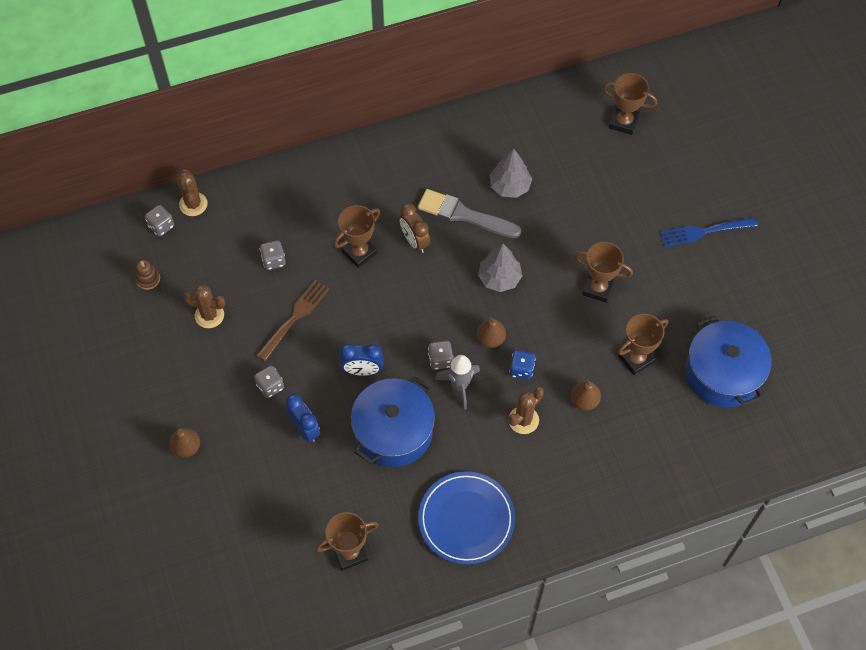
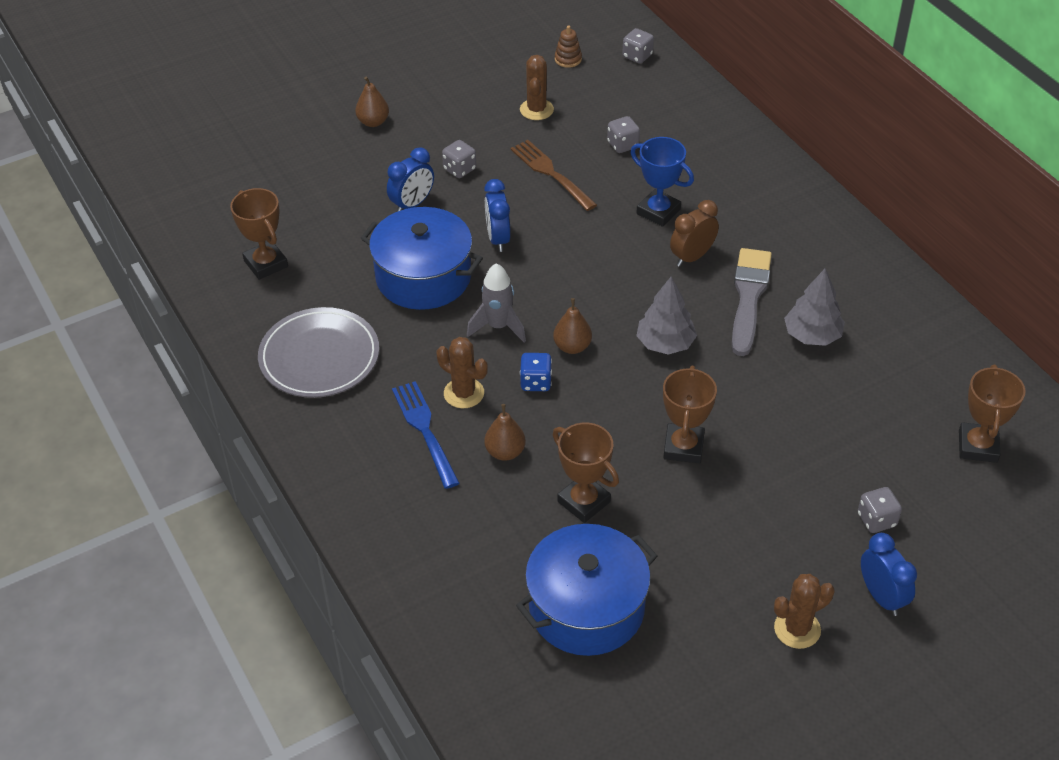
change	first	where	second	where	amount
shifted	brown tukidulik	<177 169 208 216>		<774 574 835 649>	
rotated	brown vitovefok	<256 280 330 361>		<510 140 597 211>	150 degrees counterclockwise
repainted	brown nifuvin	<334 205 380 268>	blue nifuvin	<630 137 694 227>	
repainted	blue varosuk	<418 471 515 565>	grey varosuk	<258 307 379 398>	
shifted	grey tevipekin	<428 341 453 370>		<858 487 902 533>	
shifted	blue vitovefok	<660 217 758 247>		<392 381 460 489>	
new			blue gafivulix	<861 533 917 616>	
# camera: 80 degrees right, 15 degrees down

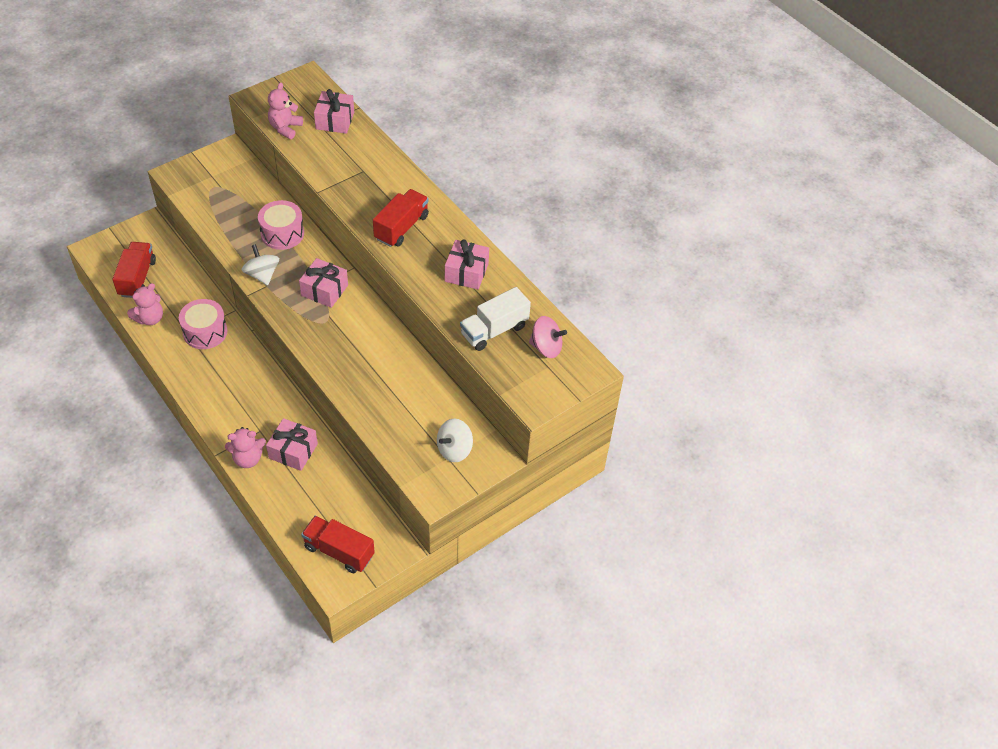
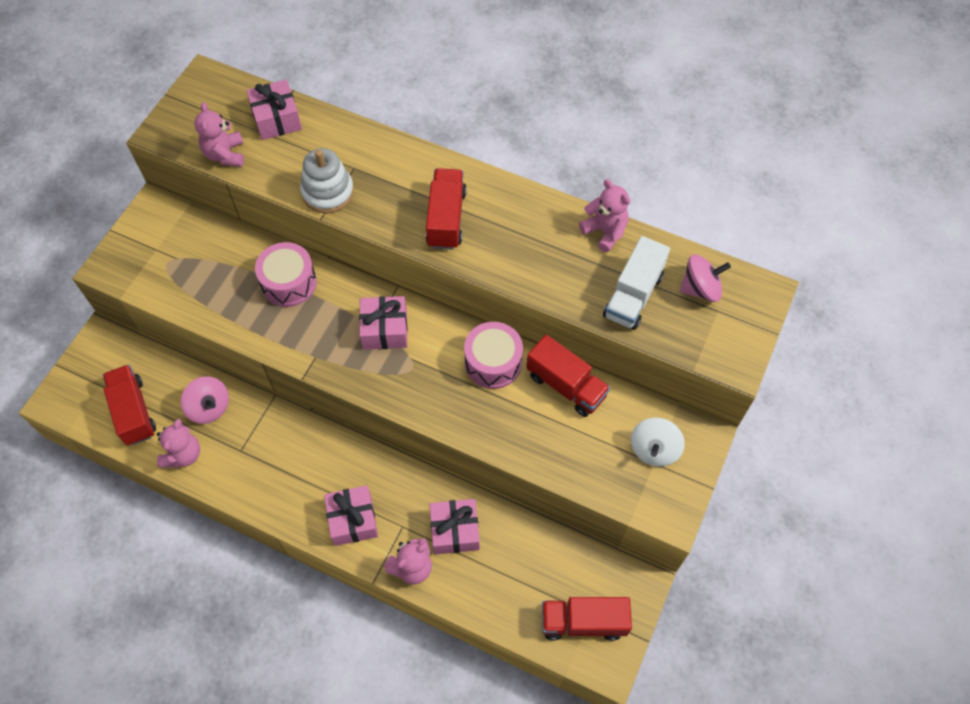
change	first	where	second	where	amount
shifted	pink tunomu	<179 299 228 349>		<464 322 523 389>	
gone	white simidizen	<242 244 279 285>			
shifted	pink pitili	<445 239 489 289>		<324 485 378 546>	
new			pink simidizen	<181 376 229 424>	
new			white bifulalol	<300 148 354 214>	
new			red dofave	<526 335 610 417>	
new			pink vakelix	<579 179 630 252>	
# camera: 25 degrees left, 10 degrees up

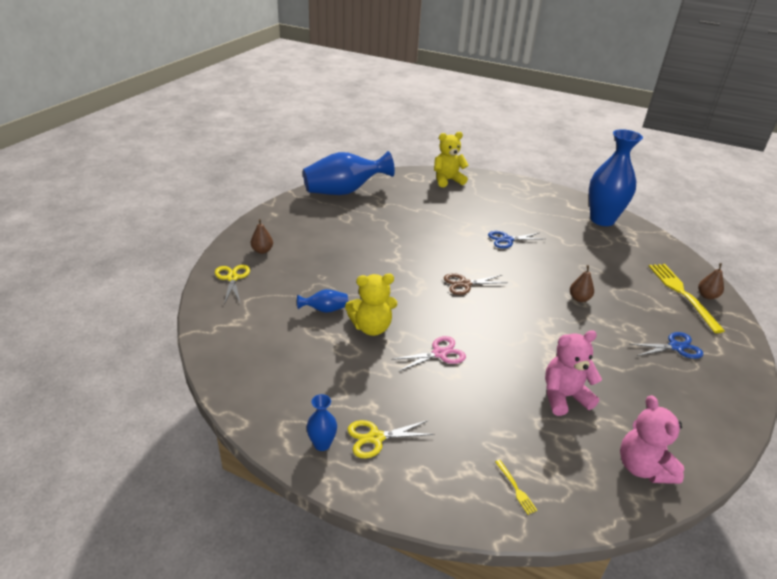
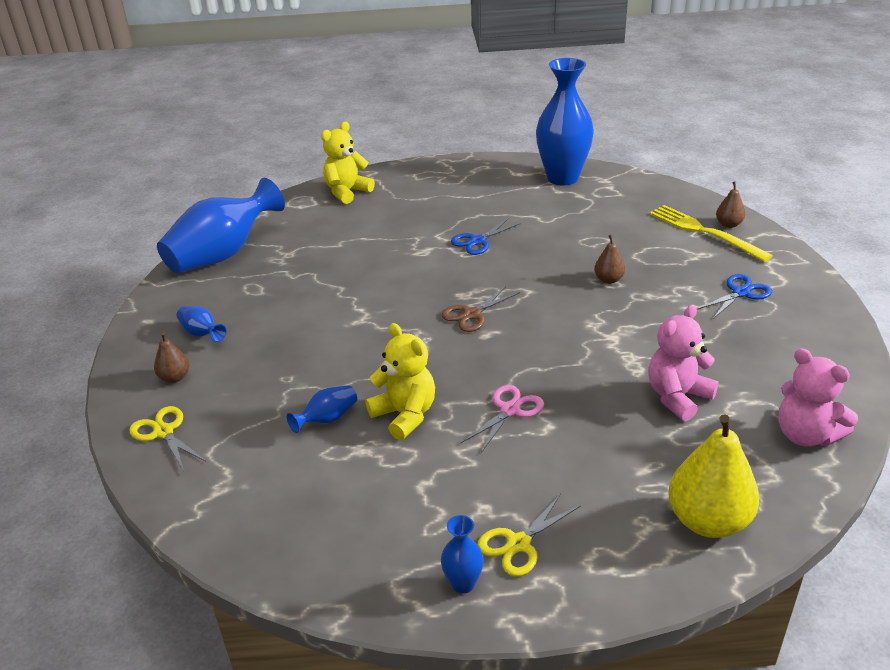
change	first	where	second	where	amount
rotated	yellow vakelix	<345 274 397 336>		<365 323 435 440>	90 degrees counterclockwise
swapped	yellow vitovefok	<495 460 538 515>	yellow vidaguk	<668 414 759 538>	
new			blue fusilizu	<177 306 227 342>	
# camera: 25 degrees left, 0 degrees up

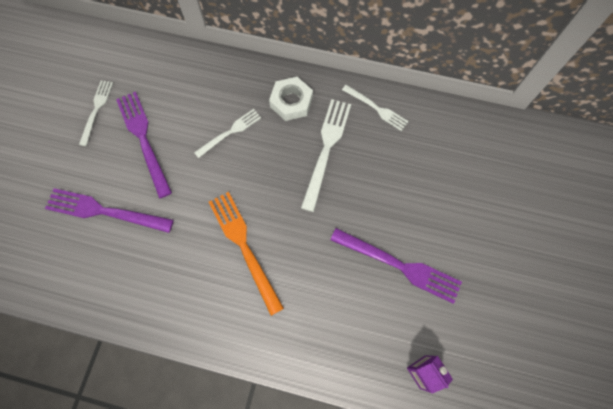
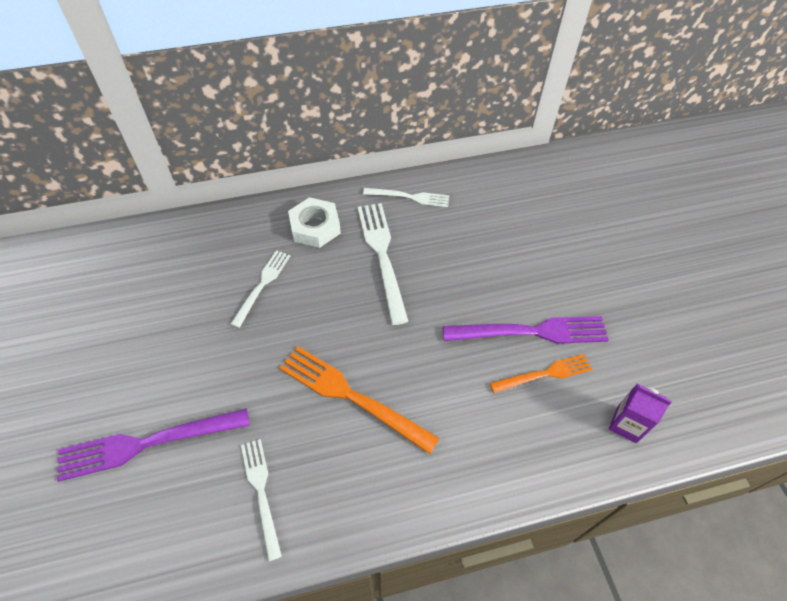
change	first	where	second	where	amount
shifted	white vitovefok	<79 80 113 146>		<241 439 282 561>	
gone	purple vitovefok	<116 92 172 198>			
new			orange vitovefok	<490 354 592 393>	
# camera: 30 degrees left, 15 degrees down

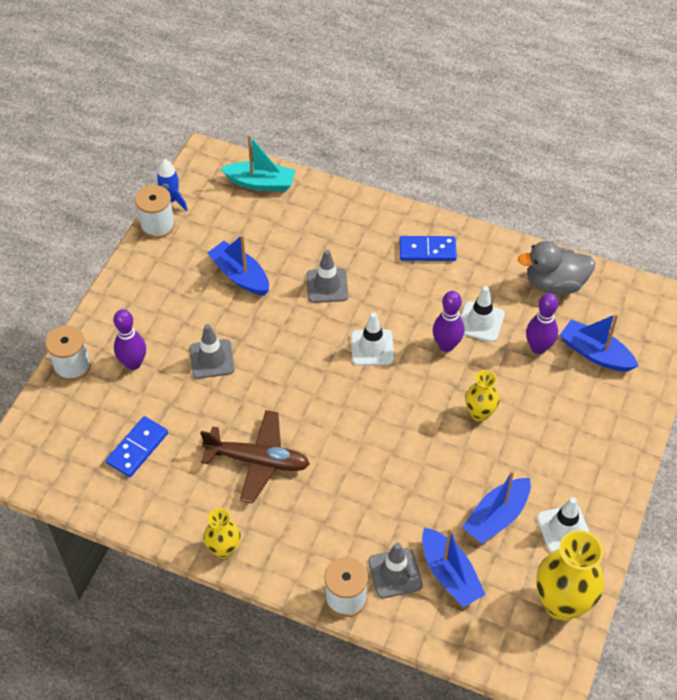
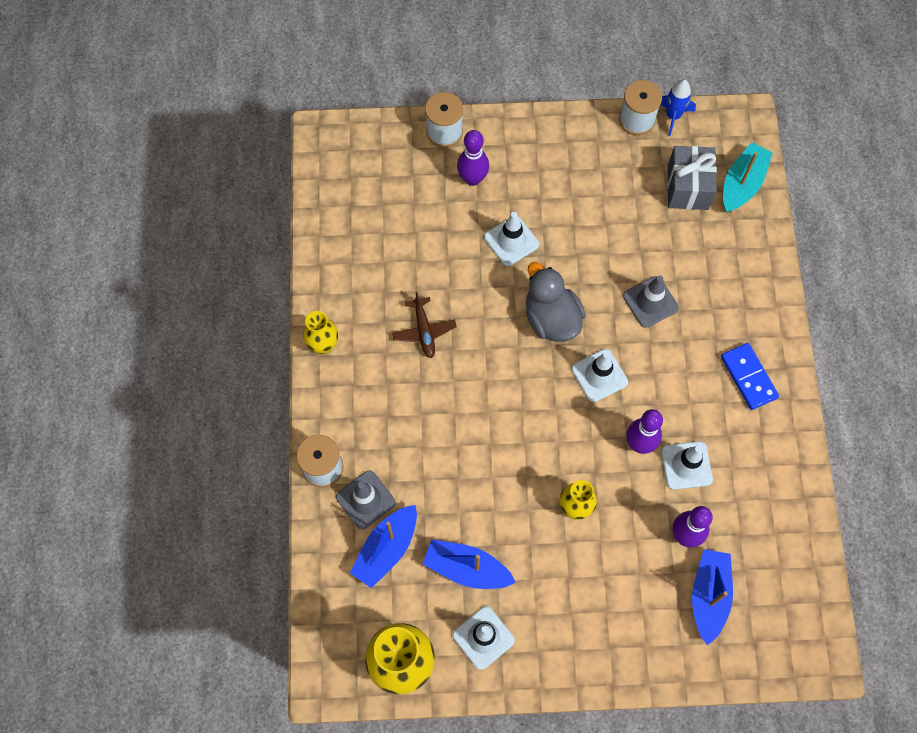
change	first	where	second	where	amount
gone	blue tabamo	<106 416 168 477>			
repainted	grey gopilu	<190 324 235 379>	white gopilu	<484 212 539 266>	
scaled	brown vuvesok	<200 410 310 503>		<392 292 457 358>	x0.61
gone	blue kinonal	<207 234 269 296>			
rotated	turquoise kinonal	<220 134 296 191>		<723 142 773 212>	135 degrees counterclockwise
shifted	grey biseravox	<518 241 595 294>		<526 262 586 342>	
new			grey pitili	<667 146 717 210>	
# camera: 65 degrees right, 15 degrees up

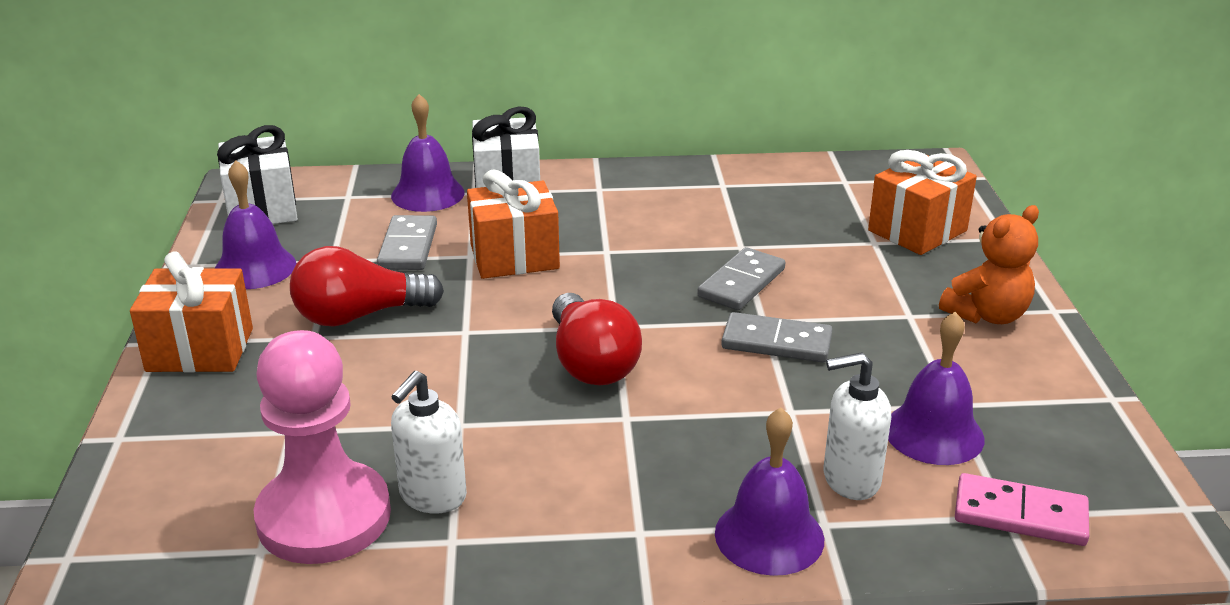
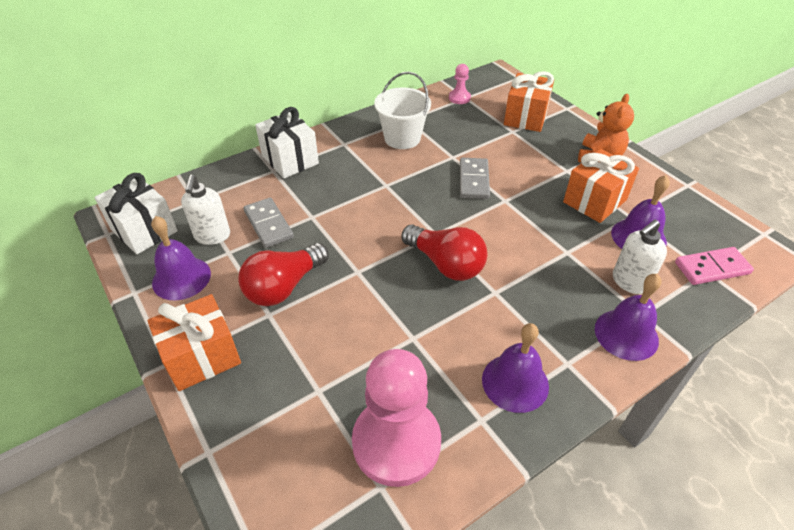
change	first	where	second	where	amount
shifted	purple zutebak	<391 94 465 212>		<482 323 549 413>	
shifted	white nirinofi	<391 371 467 514>		<181 175 230 245>	
shifted	orange pitili	<467 170 560 279>		<563 149 639 223>	
gone	grey tabamo	<721 312 833 363>			
new			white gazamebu	<374 72 431 149>	
new			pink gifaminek	<449 64 471 104>	
# camera: 30 degrees left, 15 degrees up

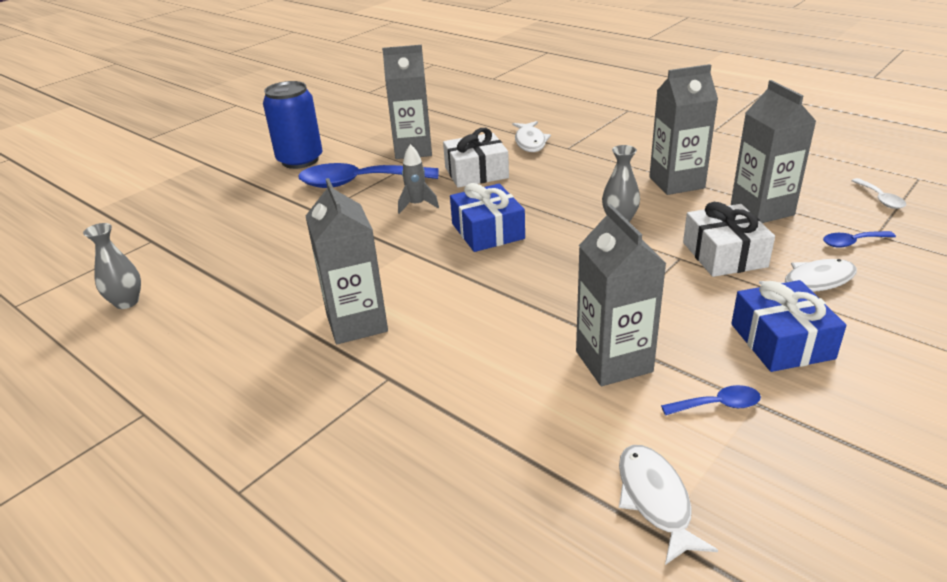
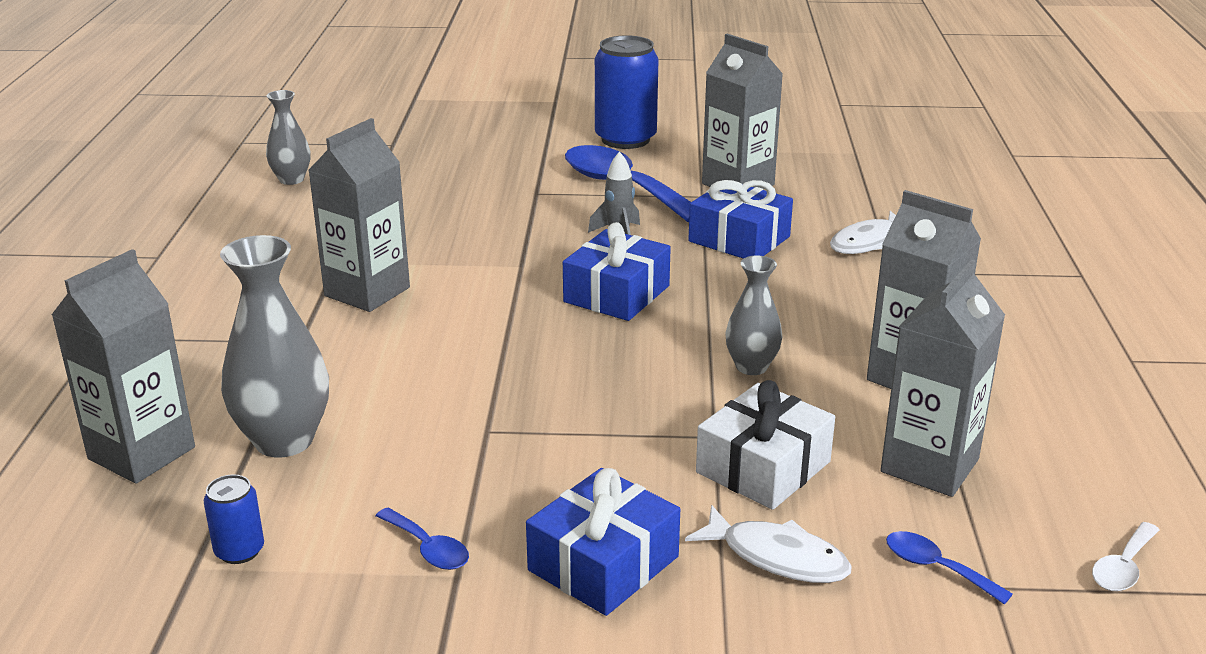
change	first	where	second	where	amount
repainted	white pitili	<443 128 509 188>	blue pitili	<688 180 793 259>	
shifted	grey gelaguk	<576 204 667 386>		<52 249 195 484>	
swapped	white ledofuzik	<619 445 718 565>	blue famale	<204 474 264 564>	
new			grey fusilizu	<220 235 329 458>	
# camera: 50 degrees right, 5 degrees down

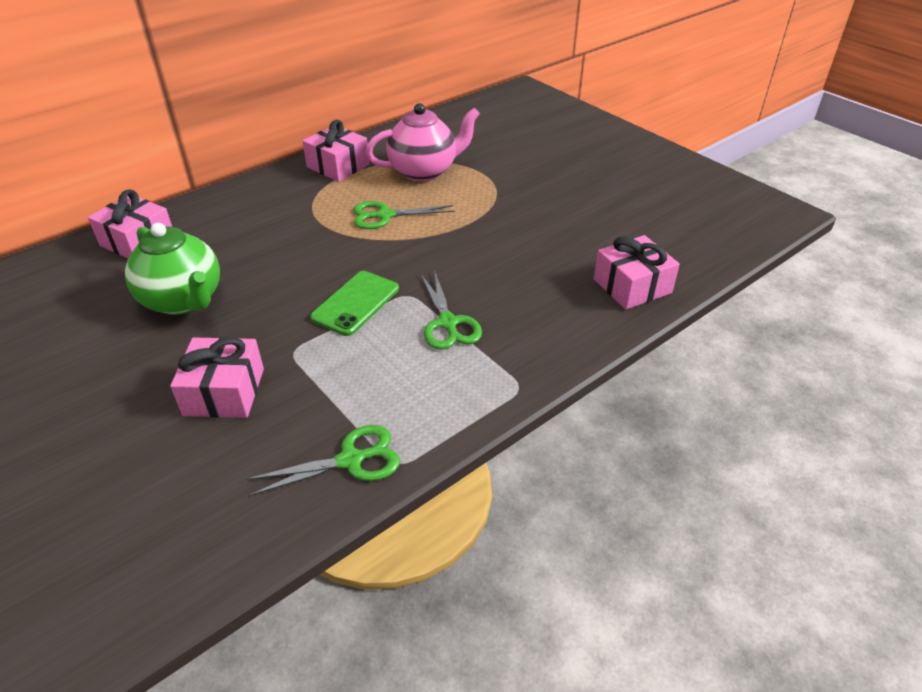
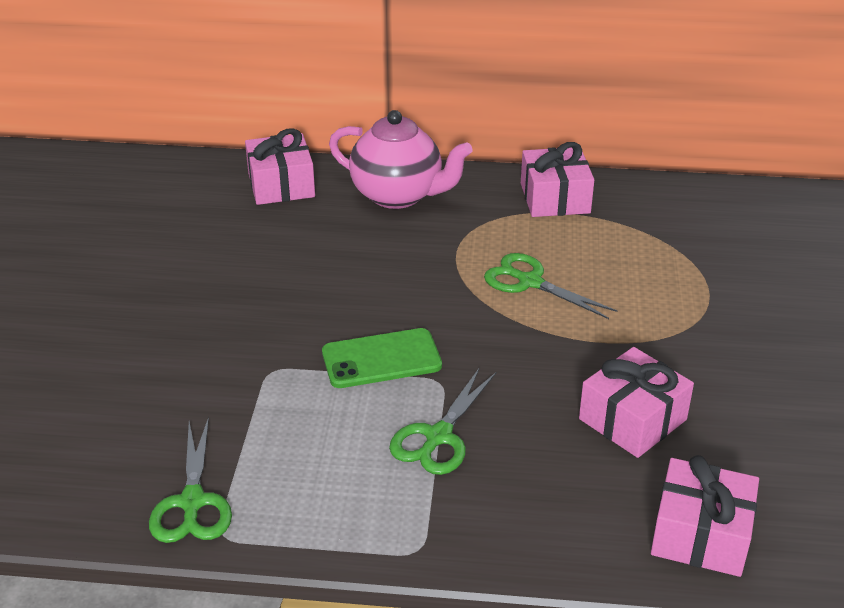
change	first	where	second	where	amount
gone	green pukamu	<125 223 220 315>			
shifted	pink pitili	<170 337 264 418>		<579 347 694 458>	
rotated	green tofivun	<246 425 400 496>		<149 417 232 543>	60 degrees clockwise
shifted	pink pukamu	<365 103 480 182>		<329 110 472 209>	
# camera: 45 degrees right, 5 degrees down

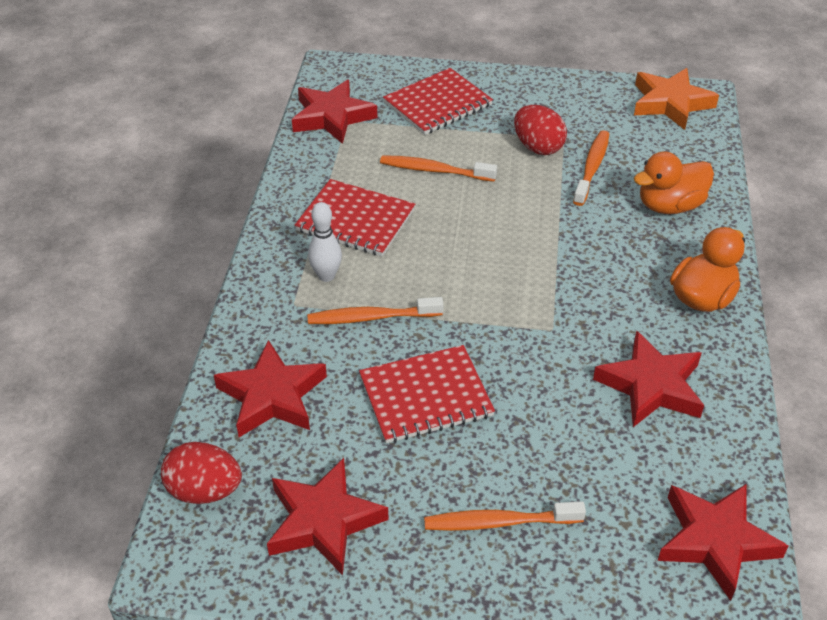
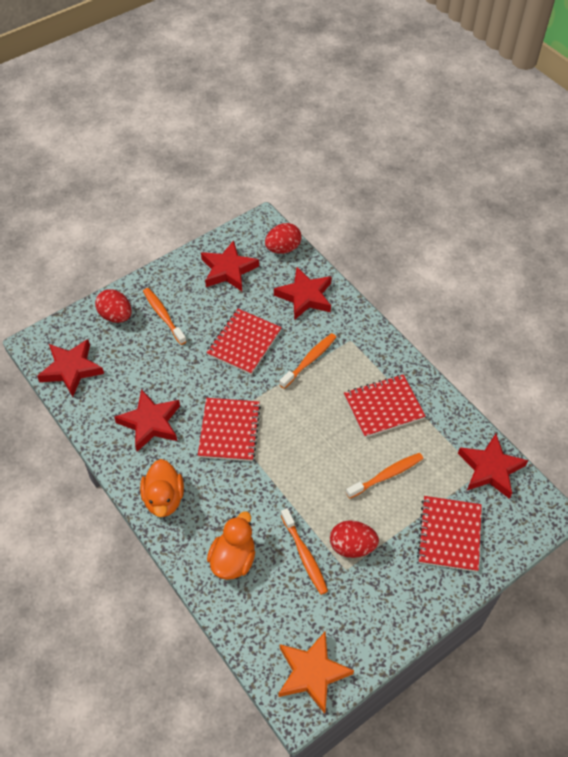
change	first	where	second	where	amount
gone	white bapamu	<308 202 342 282>			
rotated	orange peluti	<424 502 586 531>		<143 288 187 345>	75 degrees counterclockwise
new			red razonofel	<95 289 132 323>	
new			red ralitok	<198 398 261 461>	
# camera: 135 degrees right, 10 degrees up

